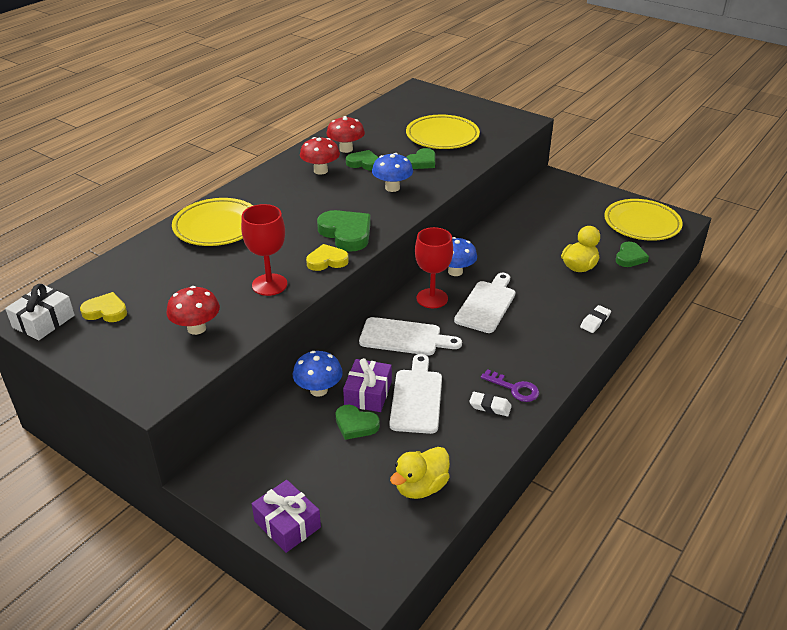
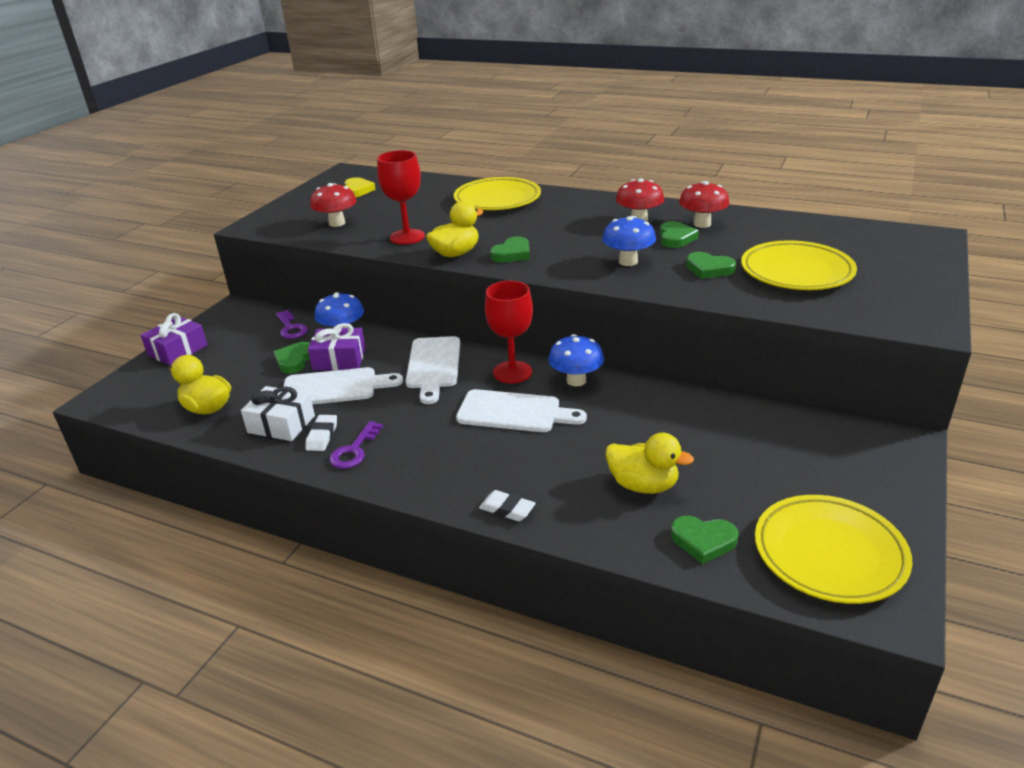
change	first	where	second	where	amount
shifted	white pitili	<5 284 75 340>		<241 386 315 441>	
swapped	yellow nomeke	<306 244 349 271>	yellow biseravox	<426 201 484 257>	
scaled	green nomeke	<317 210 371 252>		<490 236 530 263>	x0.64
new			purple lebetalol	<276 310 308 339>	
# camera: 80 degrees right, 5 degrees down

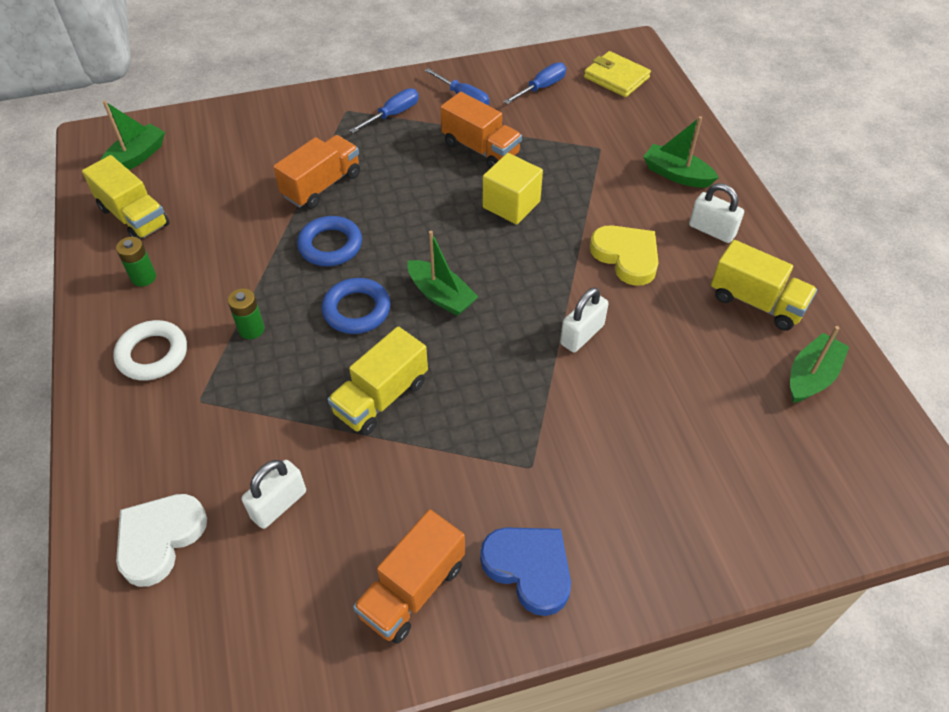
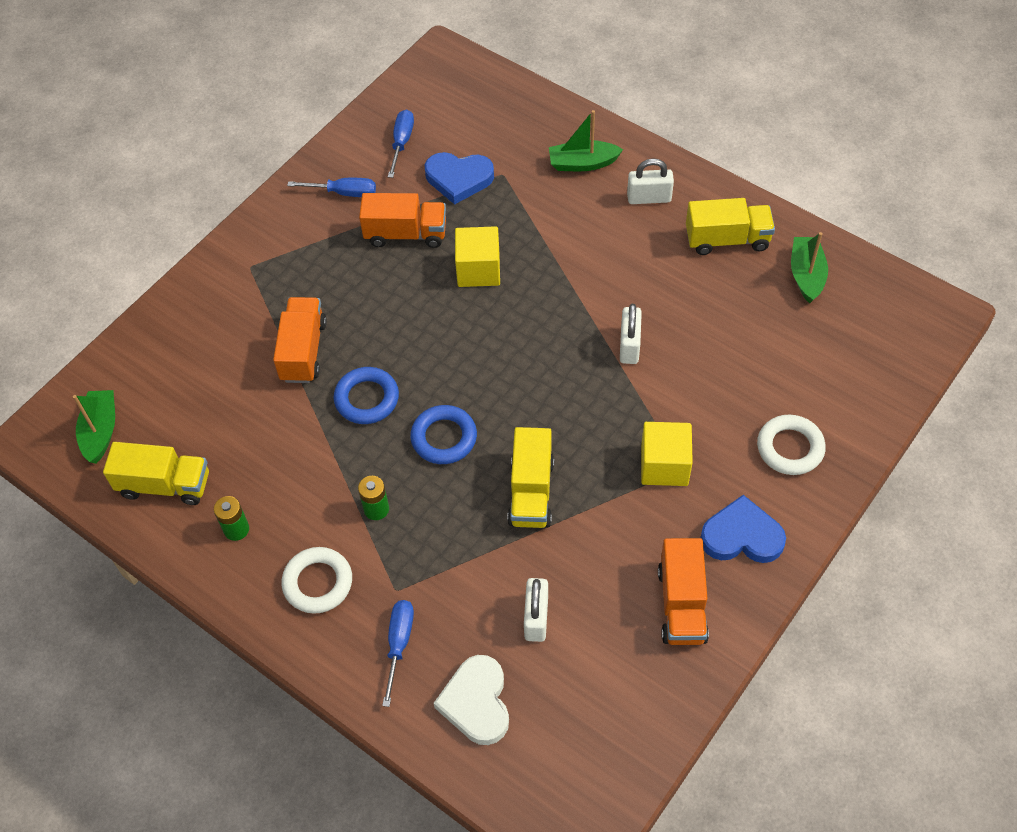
change	first	where	second	where	amount
shifted	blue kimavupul	<350 88 419 133>		<382 600 414 707>	
gone	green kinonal	<407 231 478 316>			
gone	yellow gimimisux	<584 51 651 97>			
gone	yellow nomeke	<590 225 659 286>			
new			blue nomeke	<425 152 494 204>	
new			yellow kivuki	<641 422 693 486>	
new			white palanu	<757 415 826 475>	
# camera: 35 degrees left, 5 degrees up

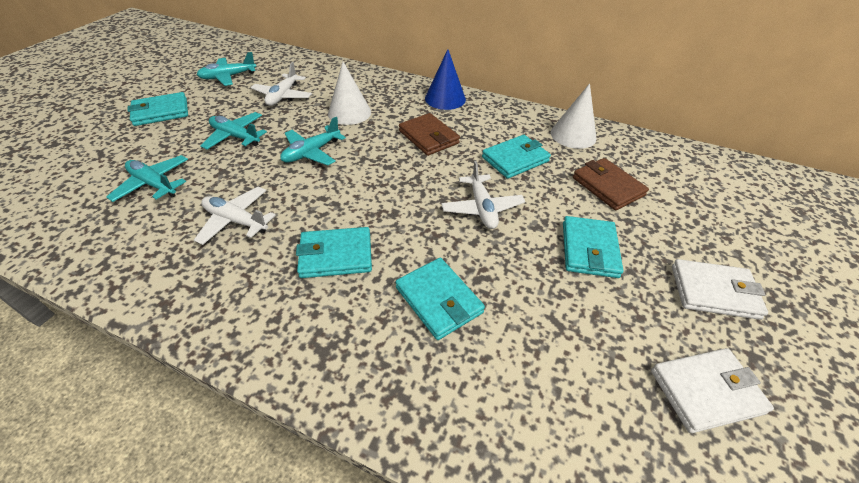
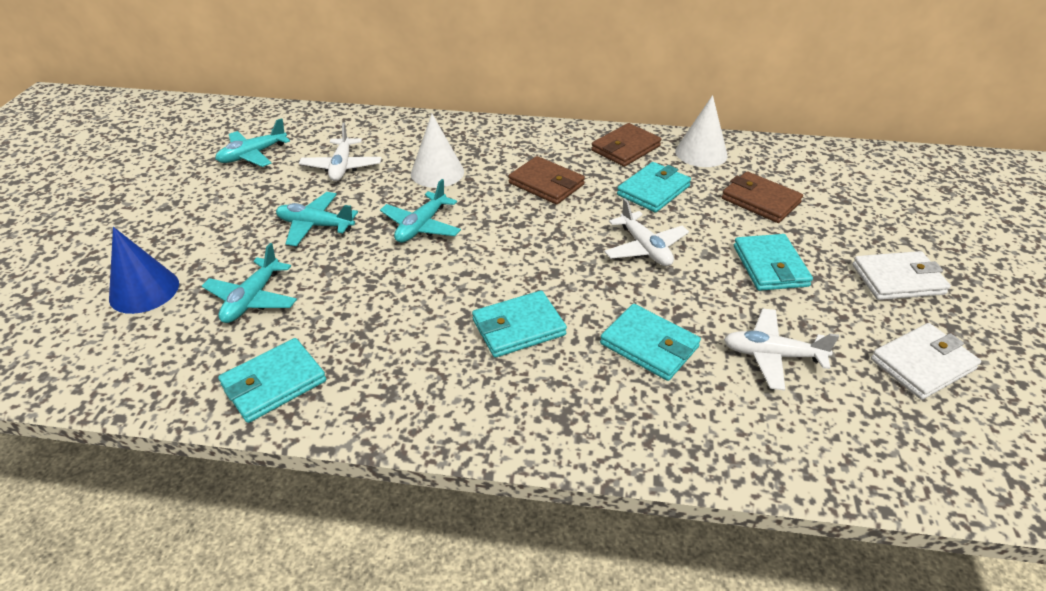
change	first	where	second	where	amount
rotated	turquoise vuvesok	<106 155 188 202>		<202 243 297 323>	90 degrees counterclockwise
shifted	turquoise gimimisux	<127 92 188 126>		<218 338 326 423>	
shifted	white vuvesok	<194 187 276 245>		<724 309 839 391>	
shifted	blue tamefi	<425 49 466 110>		<109 227 179 314>	
new			brown gimimisux	<591 123 661 167>	
# camera: 15 degrees left, 5 degrees down

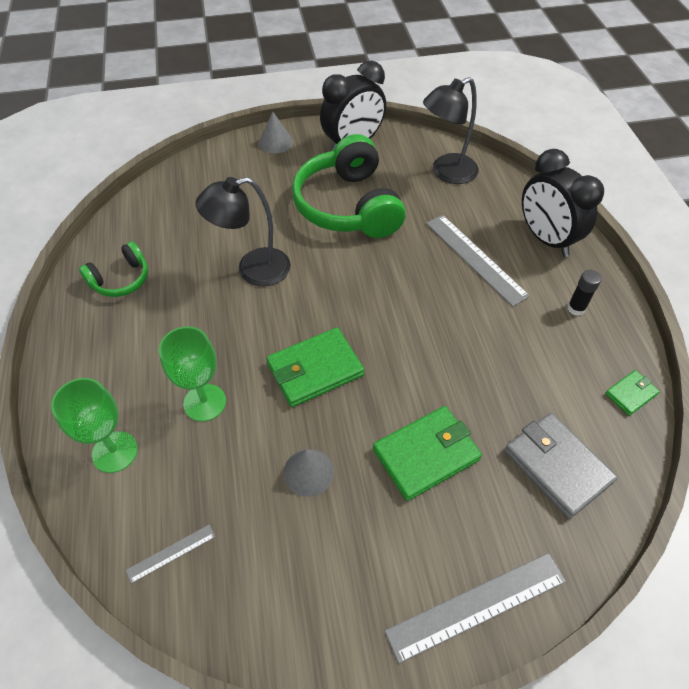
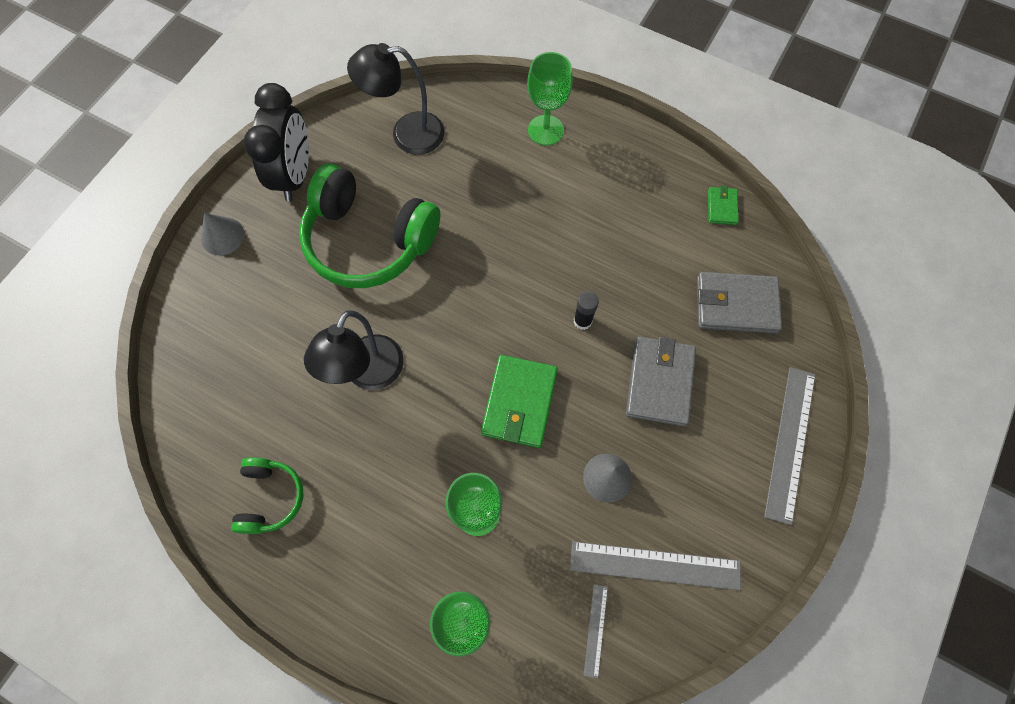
change	first	where	second	where	amount
repainted	green gimimisux	<373 406 482 501>	grey gimimisux	<626 336 696 427>	
rotated	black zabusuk	<423 77 478 184>		<347 43 445 155>	75 degrees clockwise
shifted	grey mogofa	<426 215 530 307>		<570 541 741 590>	
swapped	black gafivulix	<522 149 604 257>	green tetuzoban	<527 52 573 146>	
shifted	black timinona	<567 270 602 316>		<574 291 599 330>	
# camera: 50 degrees left, 15 degrees up

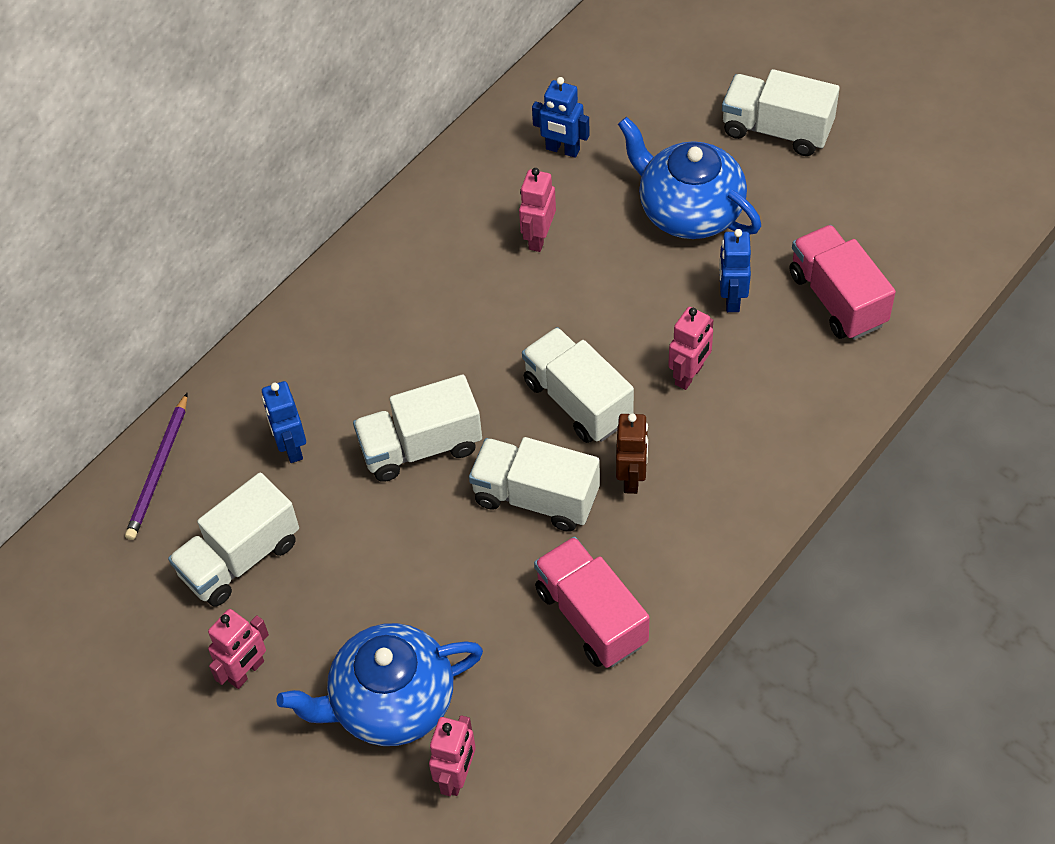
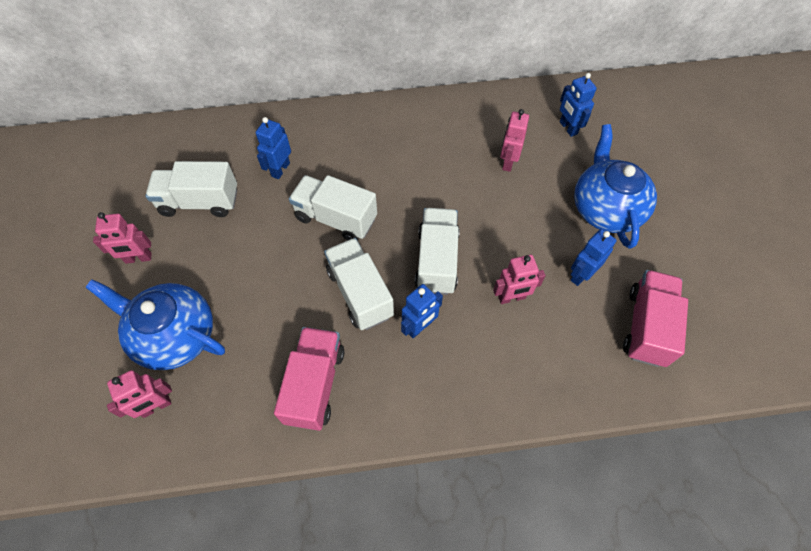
change	first	where	second	where	amount
gone	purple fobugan	<125 393 187 540>			
rotated	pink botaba	<519 168 556 252>		<500 109 529 172>	45 degrees counterclockwise
repainted	brown botaba	<616 413 648 494>	blue botaba	<401 284 443 338>	
gone	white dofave	<722 69 840 156>			
# camera: 40 degrees right, 5 degrees up

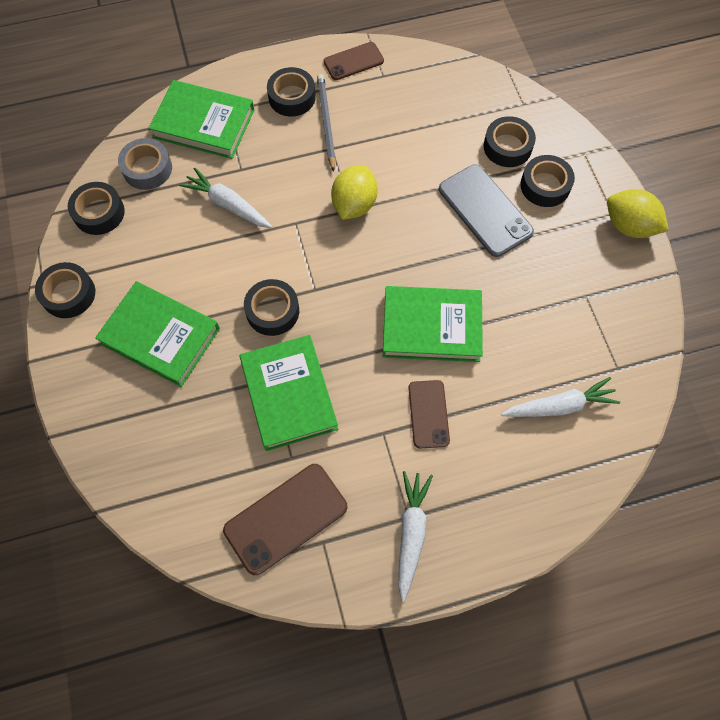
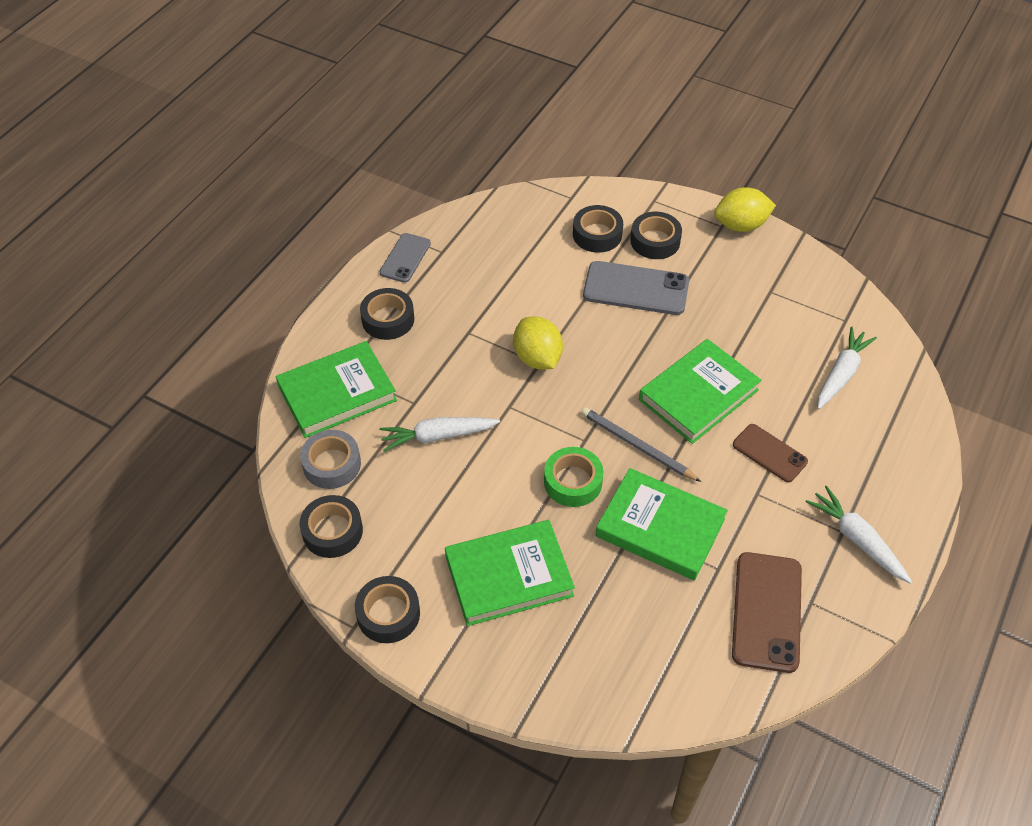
change	first	where	second	where	amount
repainted	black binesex	<244 279 299 336>	green binesex	<544 447 603 507>	
shifted	grey fobugan	<317 74 336 172>		<581 407 701 482>	
repainted	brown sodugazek	<324 42 384 80>	grey sodugazek	<379 233 431 283>	
# camera: 45 degrees left, 15 degrees down

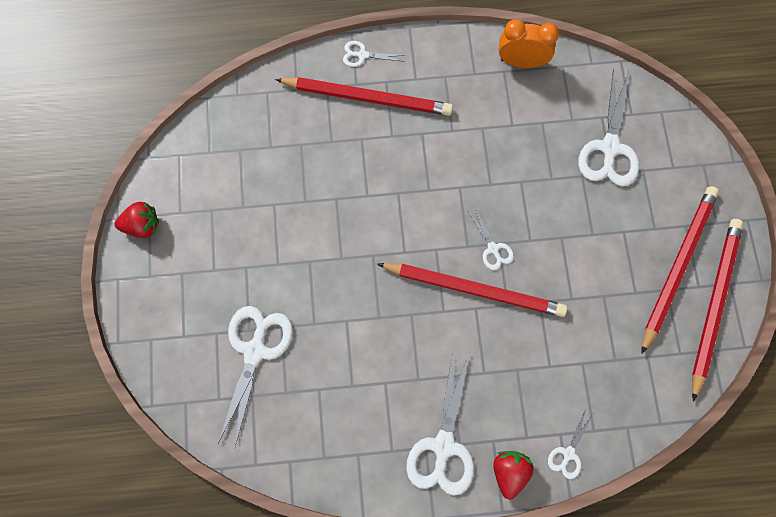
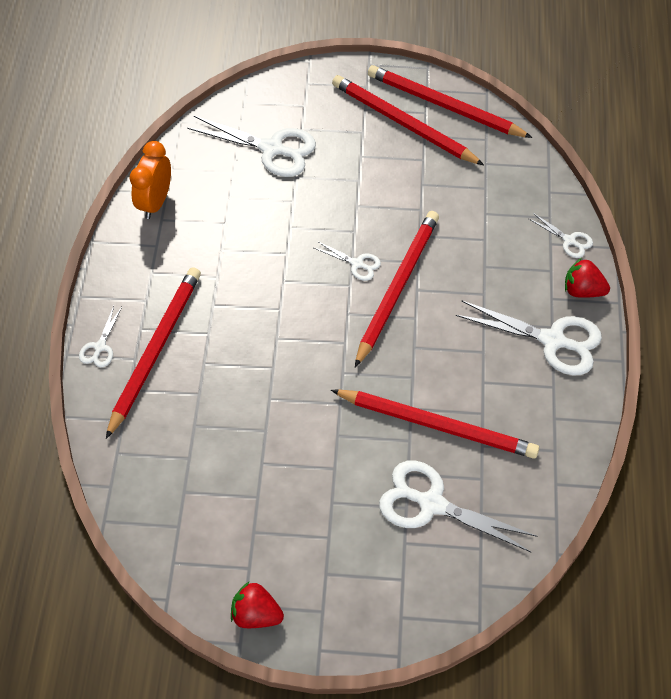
change	first	where	second	where	amount
rotated	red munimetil	<115 201 159 238>		<231 582 284 628>	75 degrees counterclockwise
rotated	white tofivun	<469 208 514 270>		<314 241 381 281>	45 degrees clockwise
new			red fobugan	<331 389 539 459>	
# camera: 80 degrees left, 15 degrees down

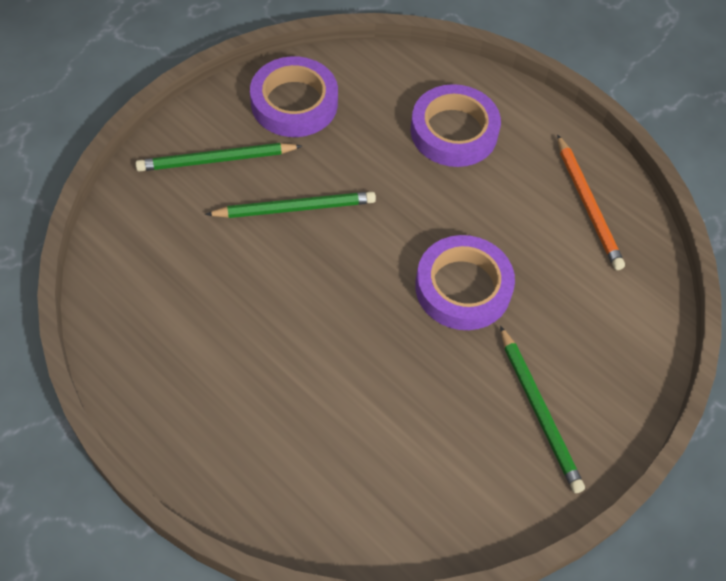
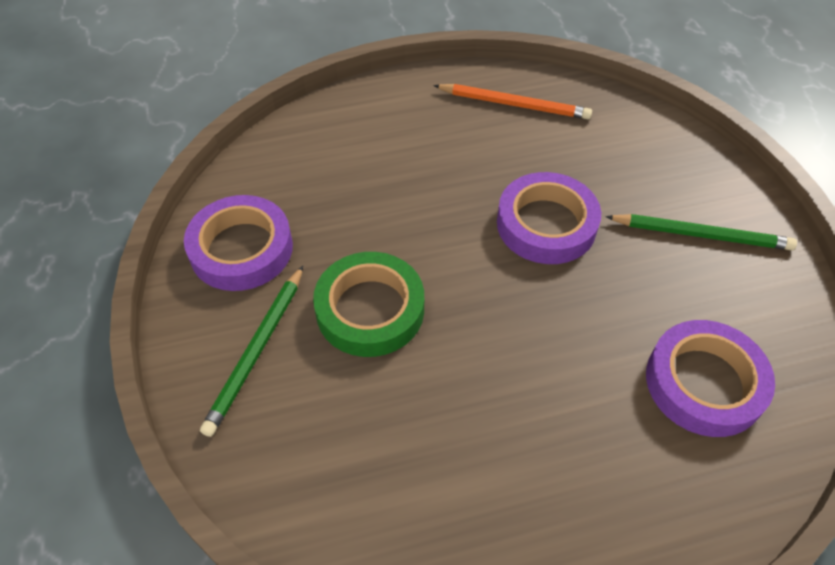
change	first	where	second	where	amount
swapped	green fobugan	<205 192 376 218>	green binesex	<313 252 424 357>	
shifted	purple binesex	<411 84 501 167>		<646 320 775 437>	
# camera: 55 degrees left, 5 degrees down

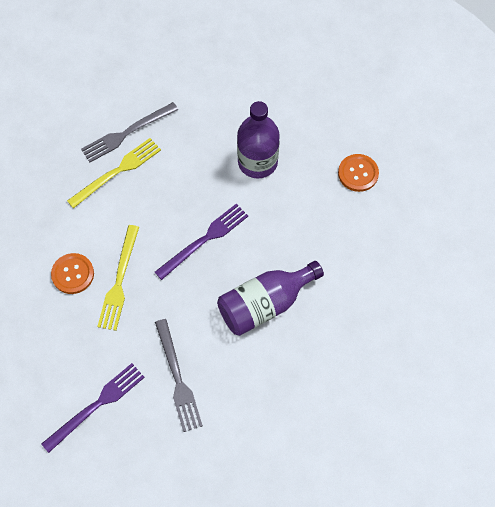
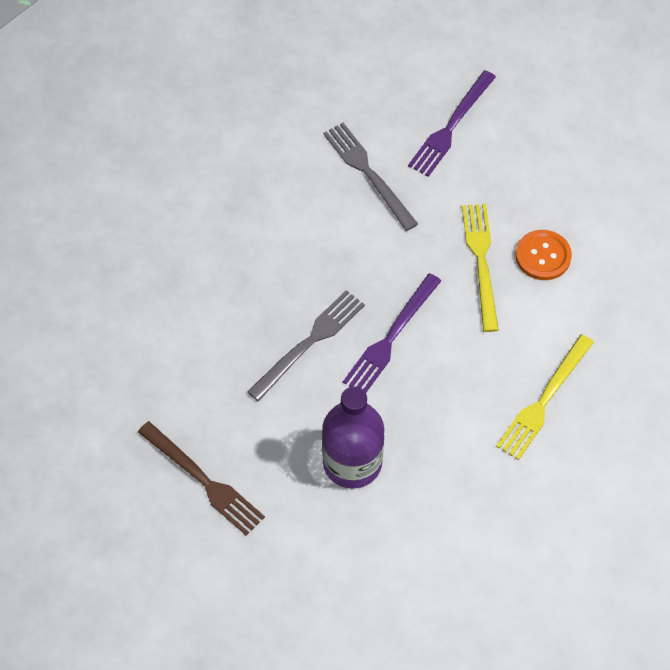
change	first	where	second	where	amount
shifted	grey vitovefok	<81 102 178 162>		<247 290 365 401>	
gone	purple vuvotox	<217 261 324 336>			
swapped	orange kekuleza	<338 154 379 192>	brown vitovefok	<138 421 265 536>	
# camera: 165 degrees right, 5 degrees down

